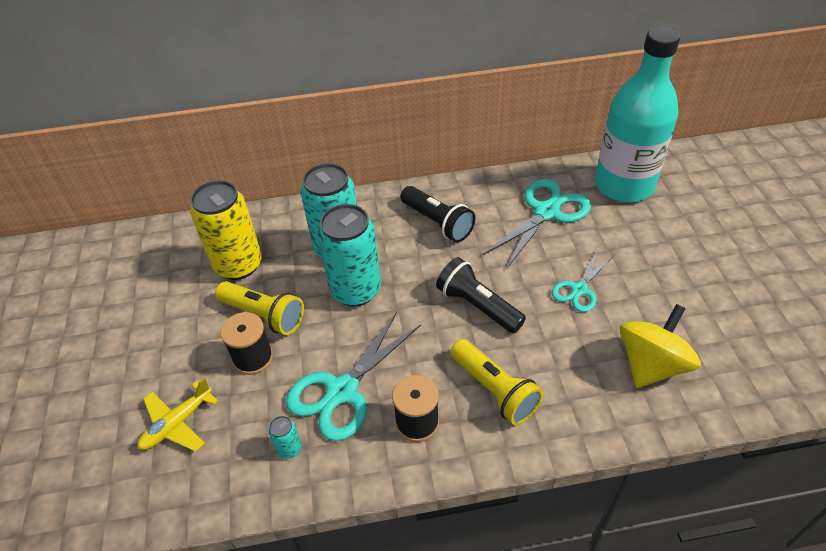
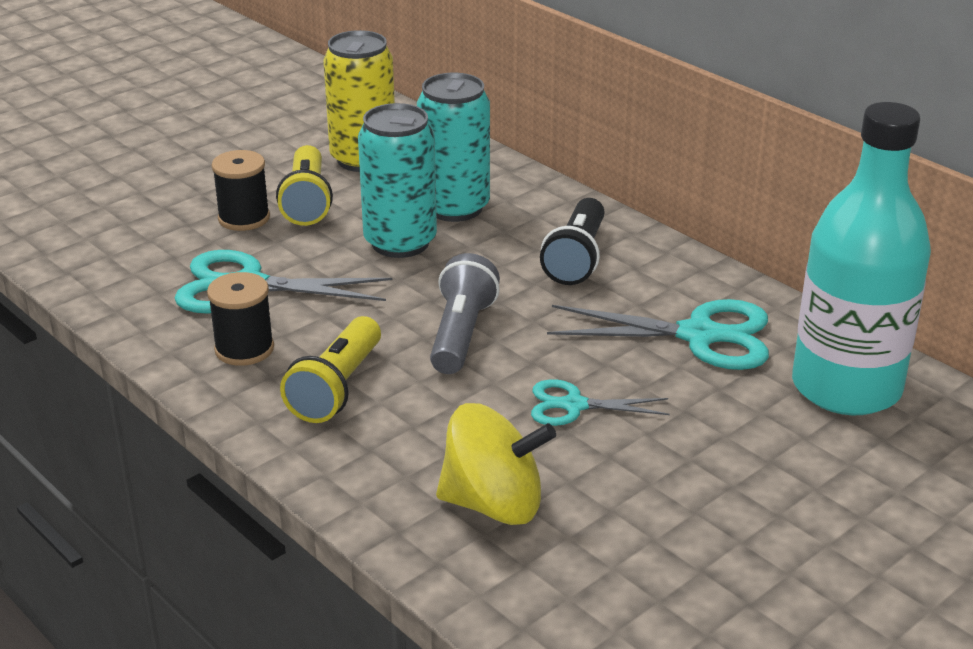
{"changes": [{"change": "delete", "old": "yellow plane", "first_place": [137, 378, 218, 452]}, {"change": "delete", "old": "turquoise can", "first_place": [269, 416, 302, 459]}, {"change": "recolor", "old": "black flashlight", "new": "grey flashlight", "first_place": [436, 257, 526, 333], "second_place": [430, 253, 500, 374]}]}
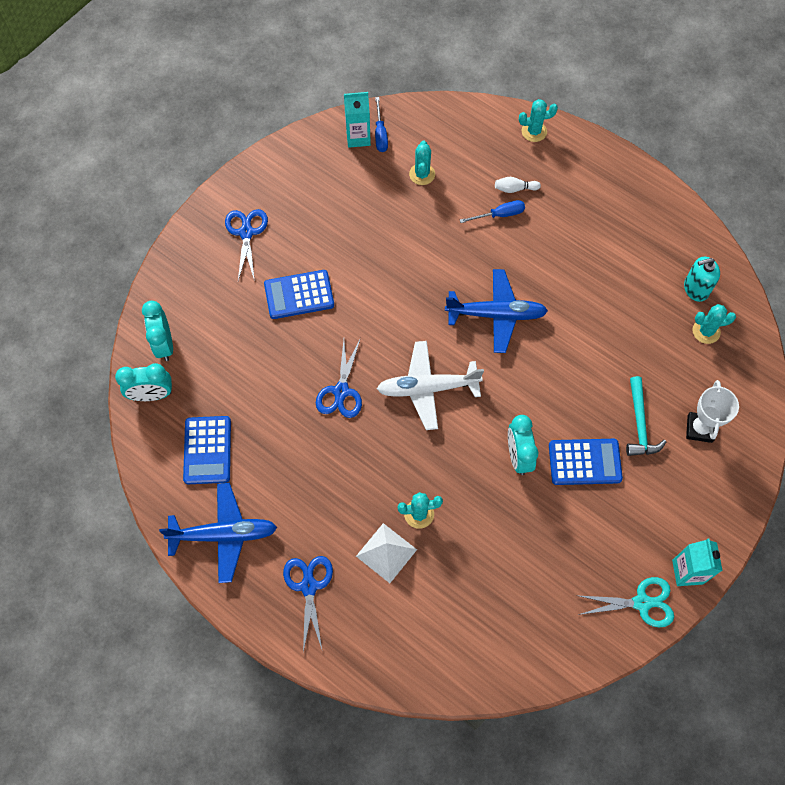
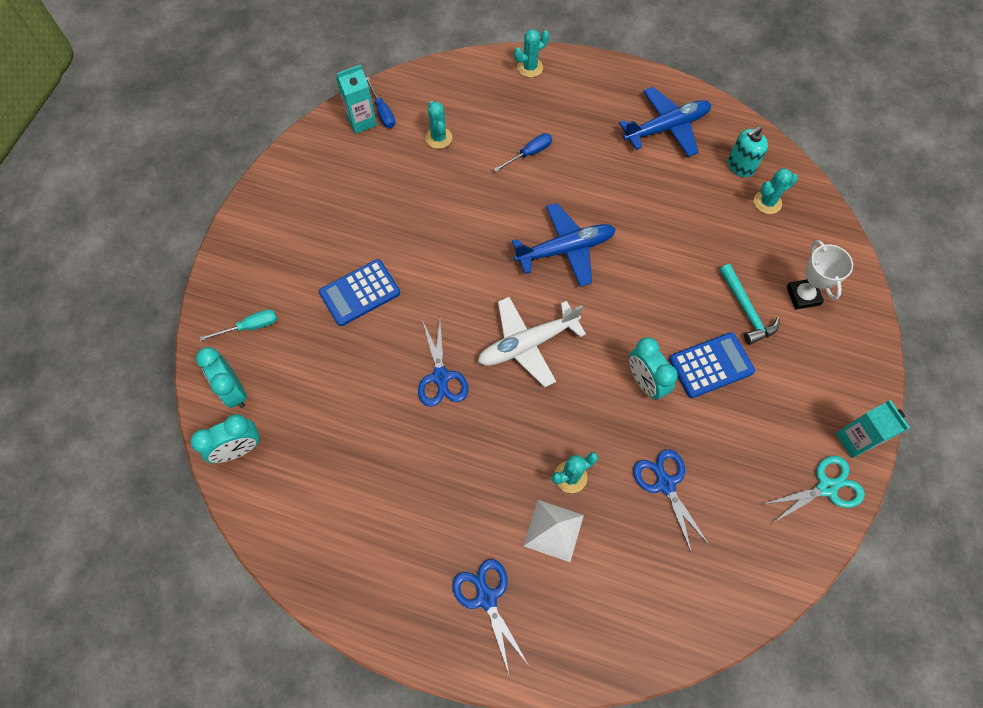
{"changes": [{"change": "delete", "old": "blue calculator", "first_place": [183, 416, 231, 484]}, {"change": "delete", "old": "white bowling pin", "first_place": [495, 177, 541, 193]}, {"change": "insert", "new": "turquoise screwdriver", "second_place": [199, 309, 277, 341]}, {"change": "move", "old": "blue plane", "first_place": [159, 483, 277, 583], "second_place": [619, 87, 711, 157]}, {"change": "move", "old": "blue scissors", "first_place": [225, 209, 268, 281], "second_place": [633, 449, 710, 554]}]}
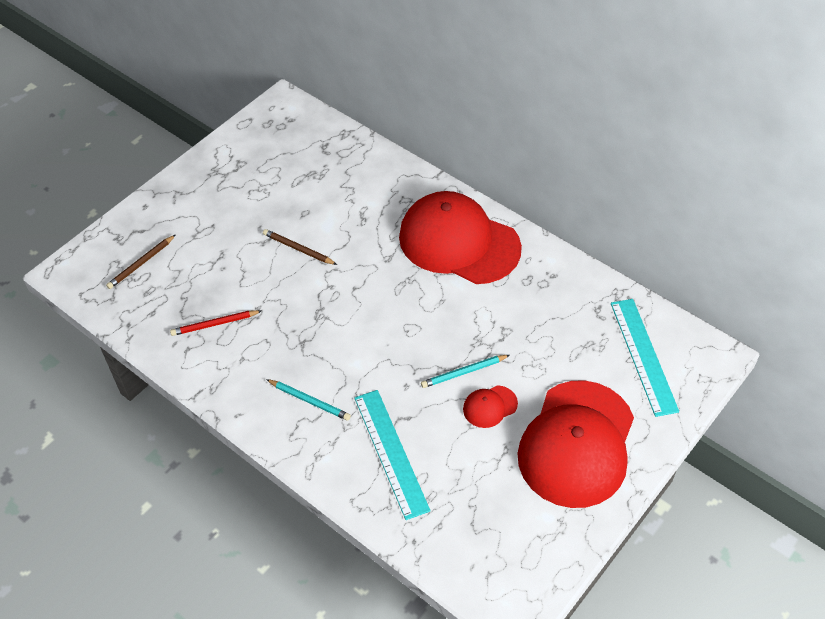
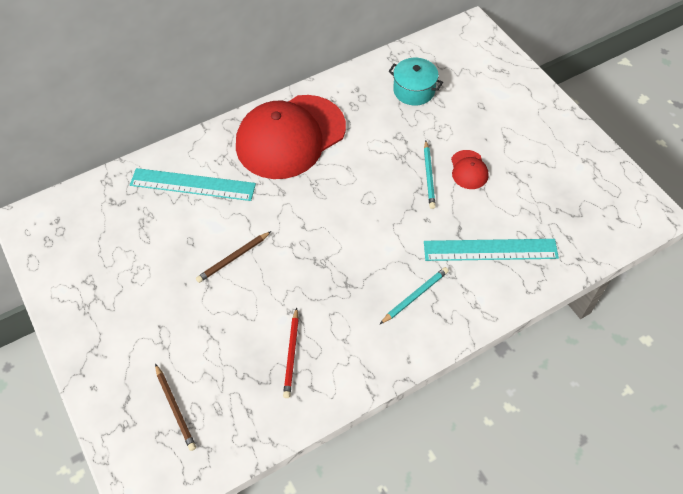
{"changes": [{"change": "delete", "old": "red cap", "first_place": [517, 380, 634, 508]}, {"change": "insert", "new": "turquoise pot", "second_place": [388, 58, 443, 106]}, {"change": "move", "old": "turquoise ruler", "first_place": [611, 299, 679, 417], "second_place": [130, 168, 256, 201]}]}
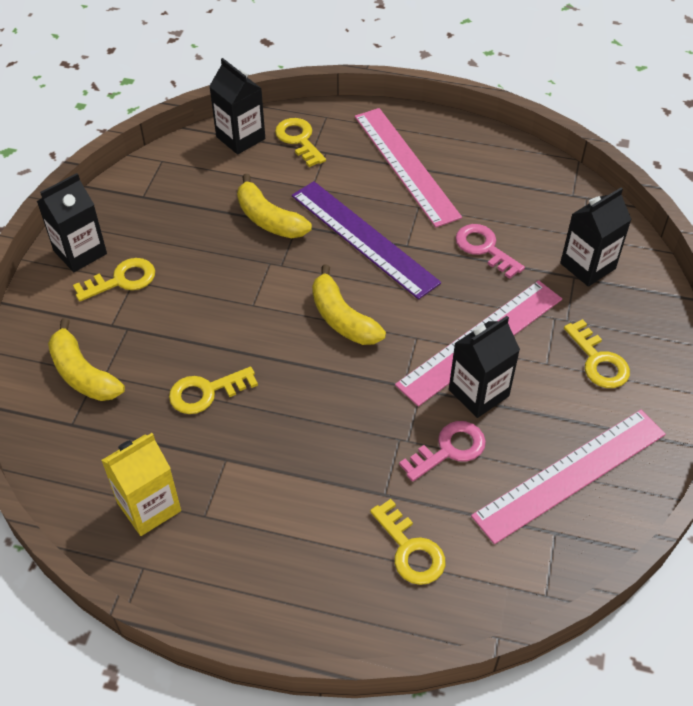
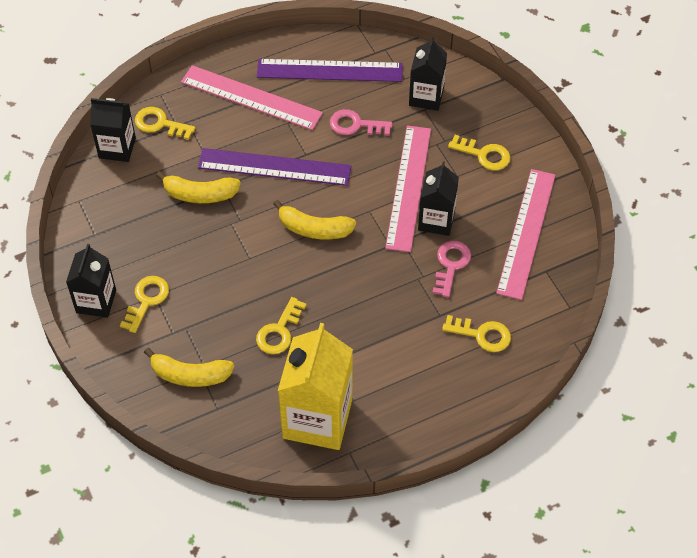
{"changes": [{"change": "insert", "new": "purple ruler", "second_place": [257, 59, 403, 82]}, {"change": "resize", "old": "yellow carton", "first_place": [101, 433, 181, 536], "second_place": [278, 323, 353, 450], "factor": 1.68}]}
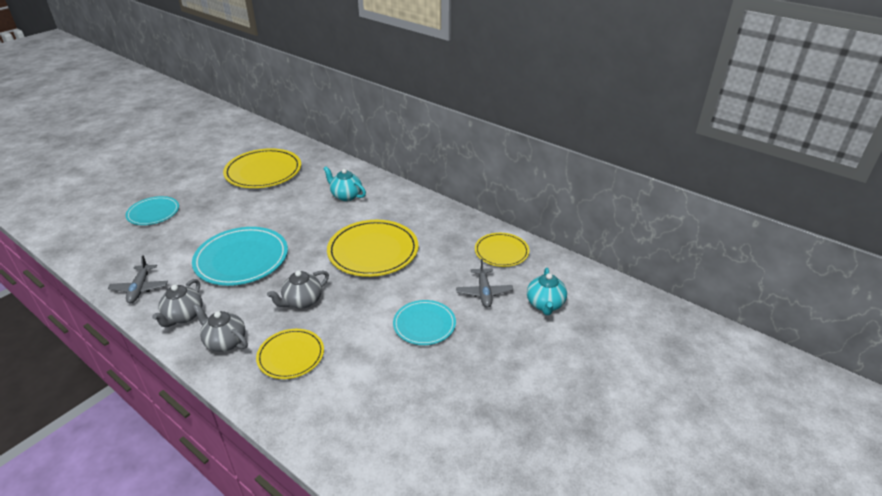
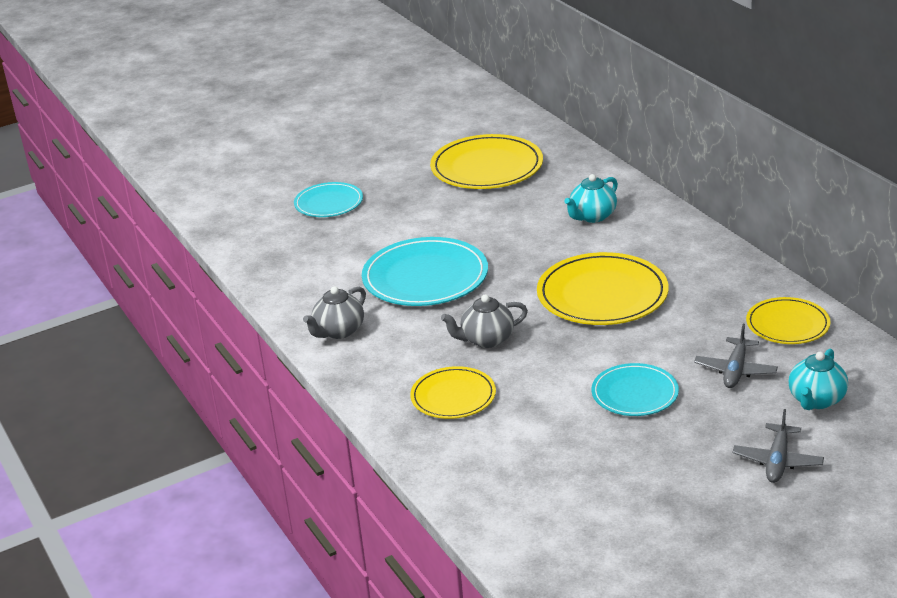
{"changes": [{"change": "delete", "old": "grey teapot", "first_place": [193, 304, 248, 352]}, {"change": "move", "old": "grey plane", "first_place": [108, 255, 168, 303], "second_place": [732, 409, 824, 483]}, {"change": "rotate", "old": "turquoise teapot", "first_place": [323, 166, 366, 201], "second_place": [565, 174, 618, 223], "degrees": -105}]}
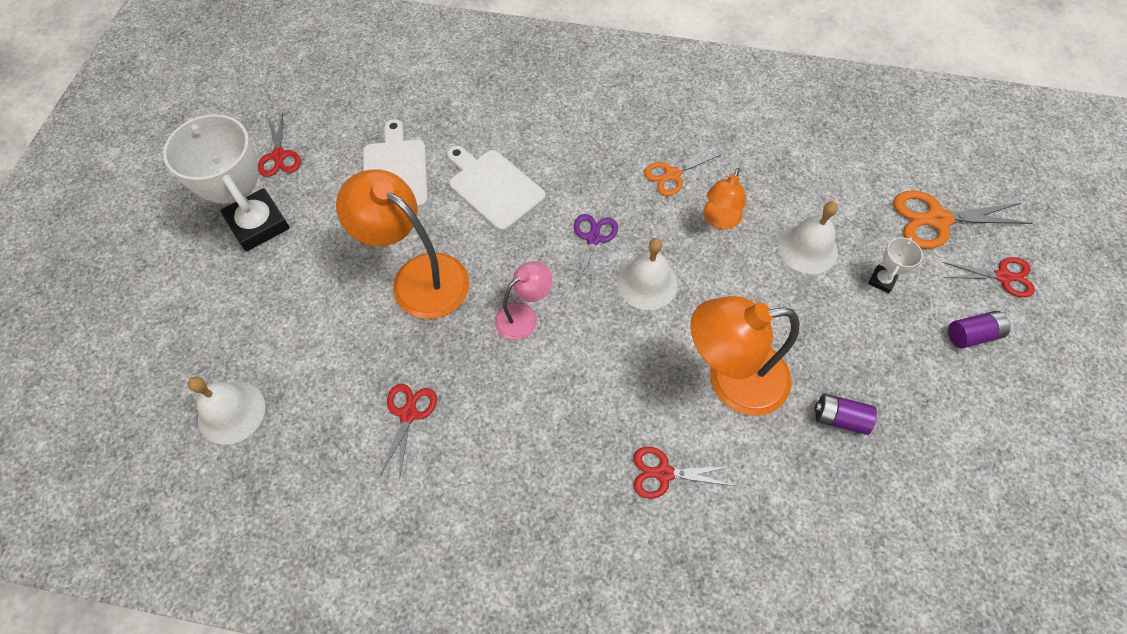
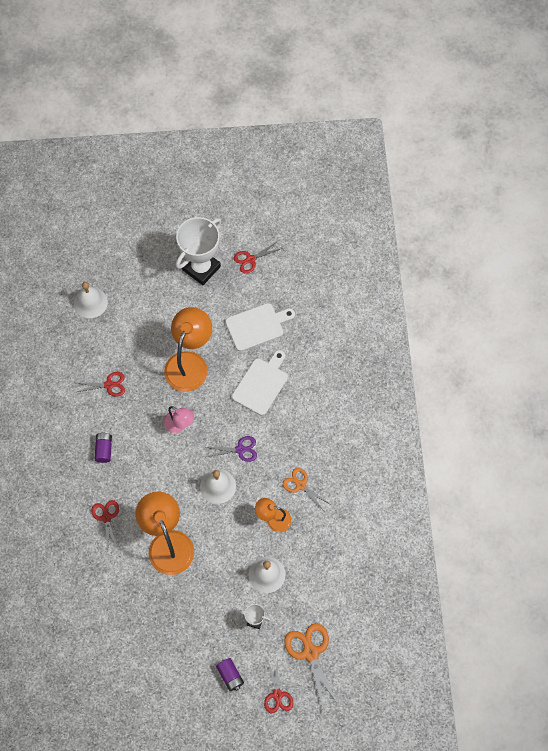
{"changes": [{"change": "move", "old": "purple battery", "first_place": [815, 393, 877, 435], "second_place": [94, 432, 112, 463]}]}
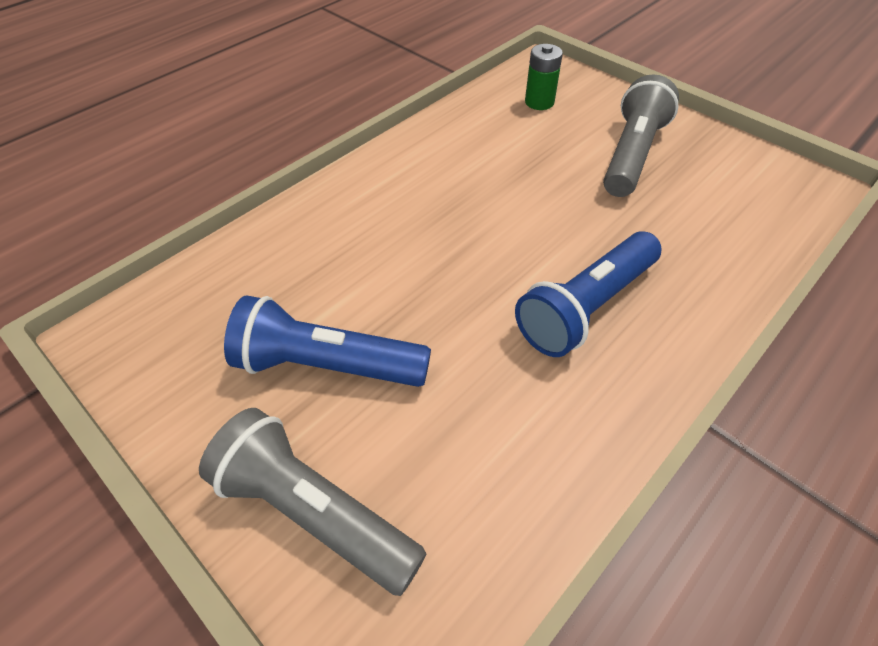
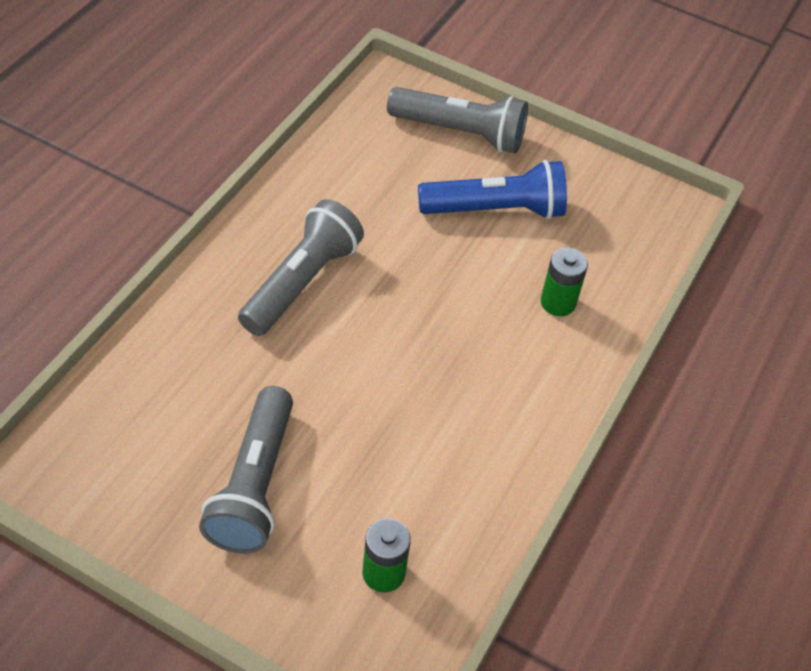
{"changes": [{"change": "insert", "new": "green battery", "second_place": [541, 248, 588, 316]}, {"change": "recolor", "old": "blue flashlight", "new": "grey flashlight", "first_place": [515, 231, 662, 357], "second_place": [238, 199, 364, 336]}]}
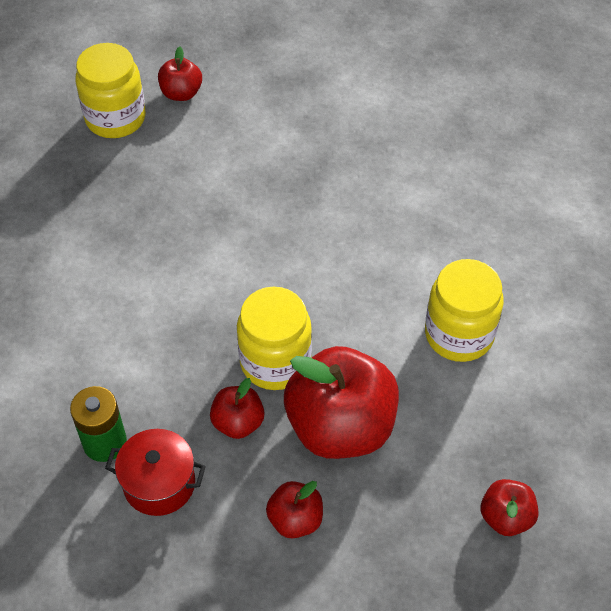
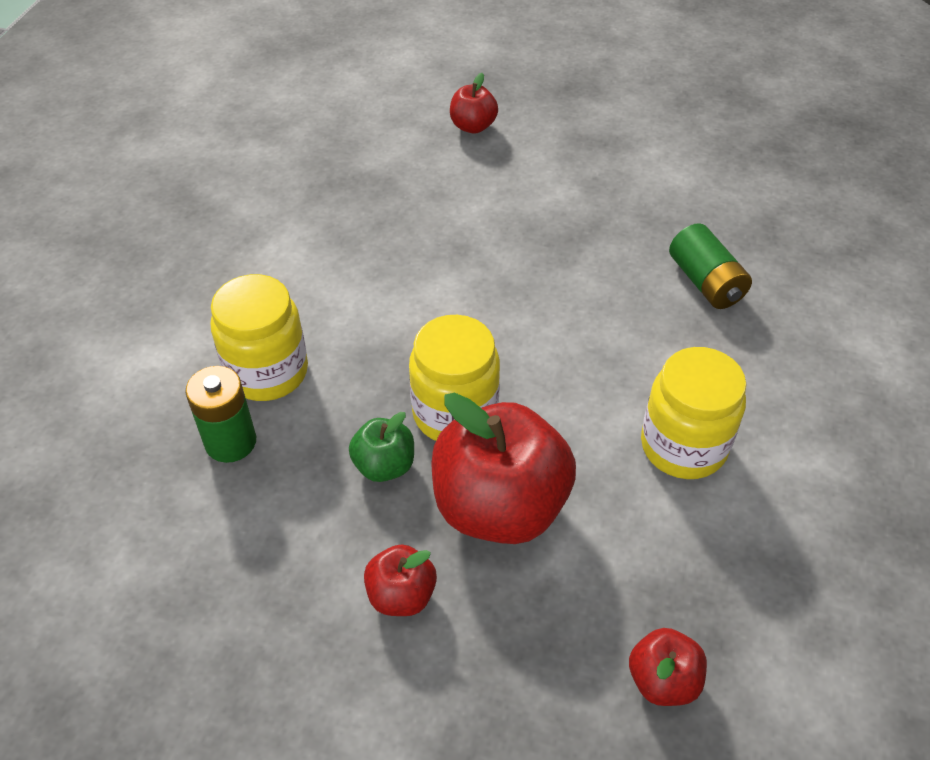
{"changes": [{"change": "delete", "old": "red pot", "first_place": [105, 429, 206, 516]}, {"change": "insert", "new": "green battery", "second_place": [669, 223, 752, 309]}, {"change": "move", "old": "yellow jar", "first_place": [76, 43, 146, 138], "second_place": [211, 274, 308, 401]}, {"change": "recolor", "old": "red apple", "new": "green apple", "first_place": [210, 378, 265, 439], "second_place": [349, 412, 414, 482]}]}
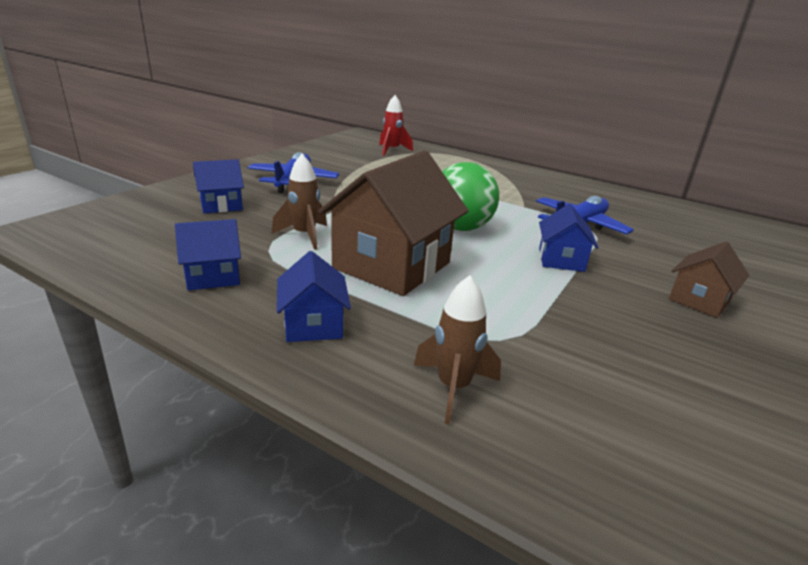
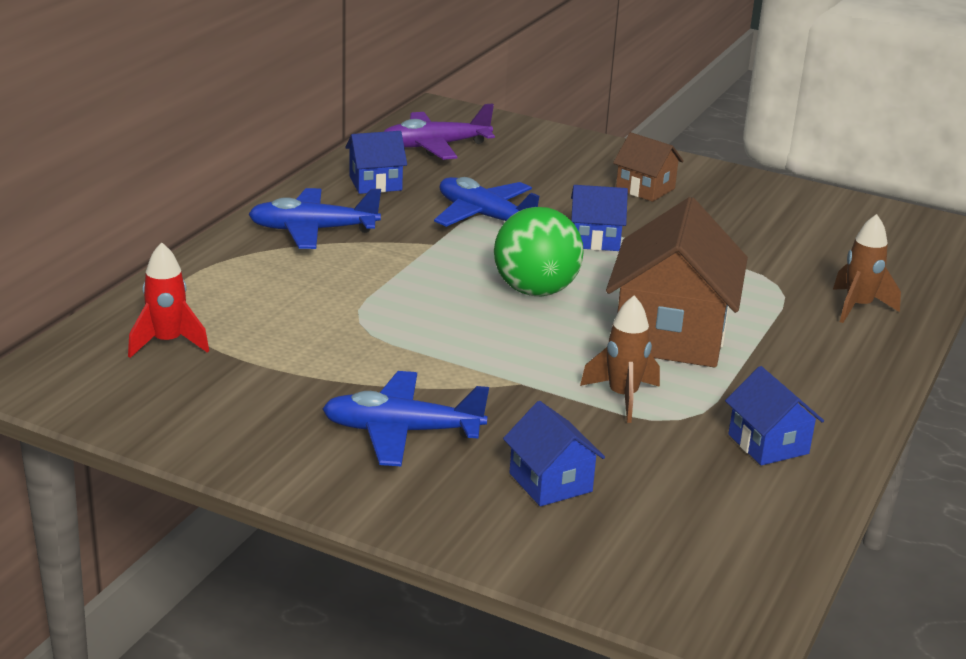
{"changes": [{"change": "insert", "new": "blue plane", "second_place": [248, 188, 381, 249]}, {"change": "insert", "new": "purple plane", "second_place": [384, 104, 495, 160]}, {"change": "move", "old": "blue house", "first_place": [277, 251, 351, 342], "second_place": [345, 131, 407, 194]}, {"change": "rotate", "old": "brown house", "first_place": [318, 150, 469, 296], "second_place": [606, 197, 748, 368], "degrees": 75}]}
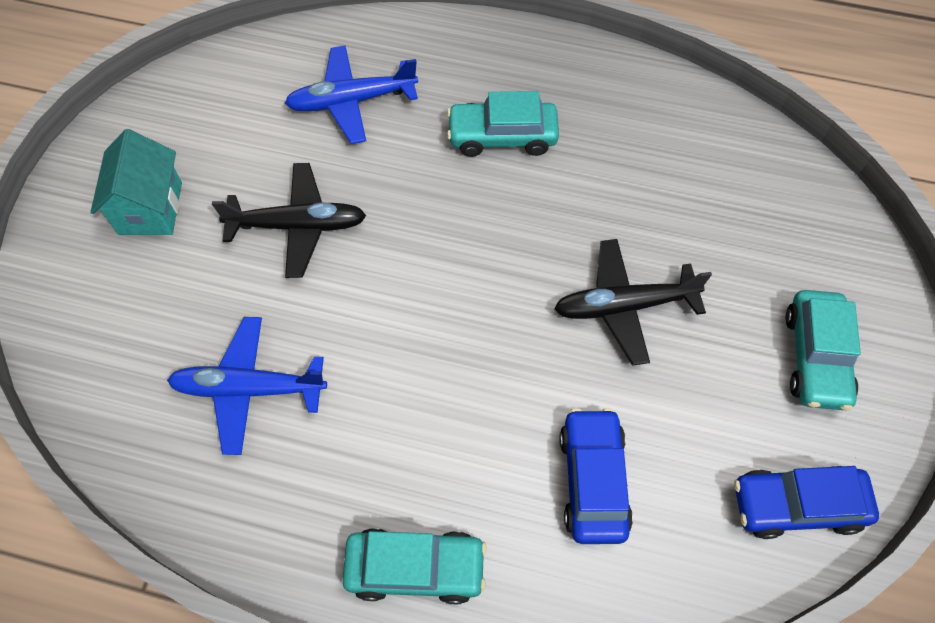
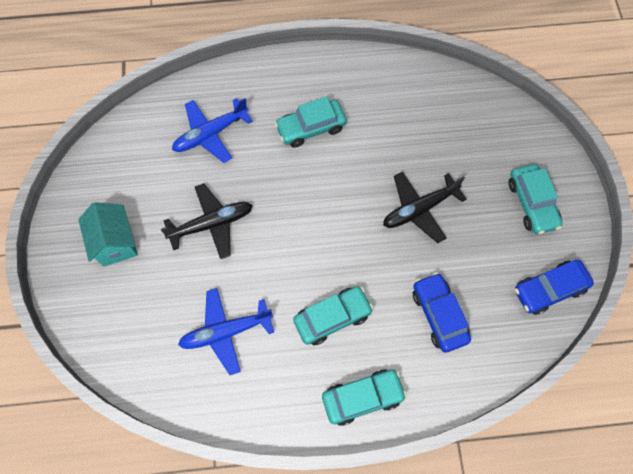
{"changes": [{"change": "insert", "new": "turquoise car", "second_place": [293, 286, 374, 345]}]}
